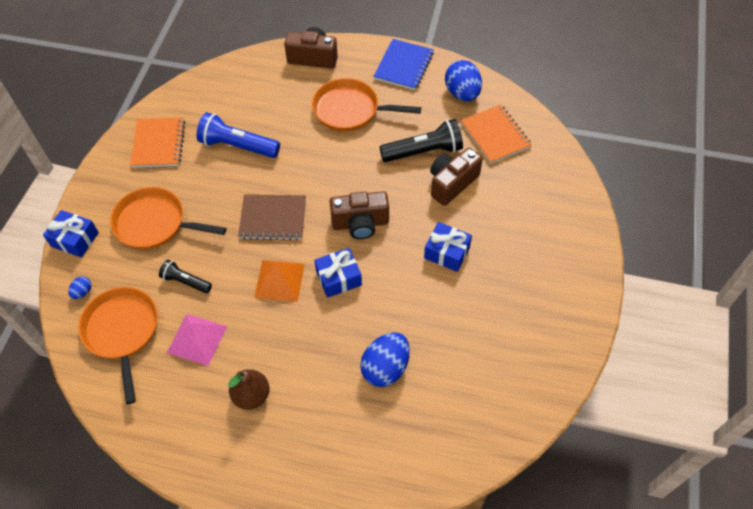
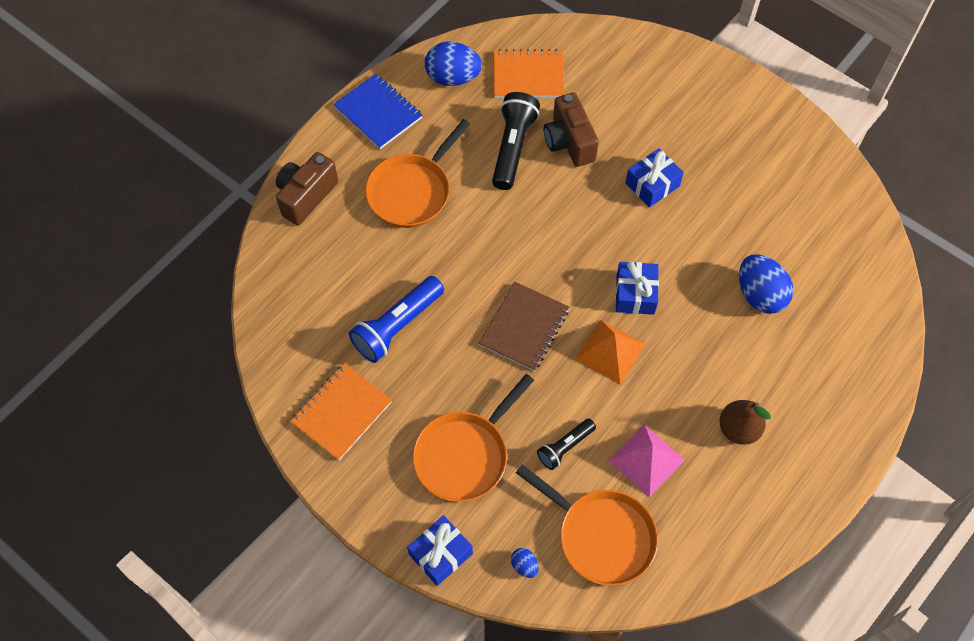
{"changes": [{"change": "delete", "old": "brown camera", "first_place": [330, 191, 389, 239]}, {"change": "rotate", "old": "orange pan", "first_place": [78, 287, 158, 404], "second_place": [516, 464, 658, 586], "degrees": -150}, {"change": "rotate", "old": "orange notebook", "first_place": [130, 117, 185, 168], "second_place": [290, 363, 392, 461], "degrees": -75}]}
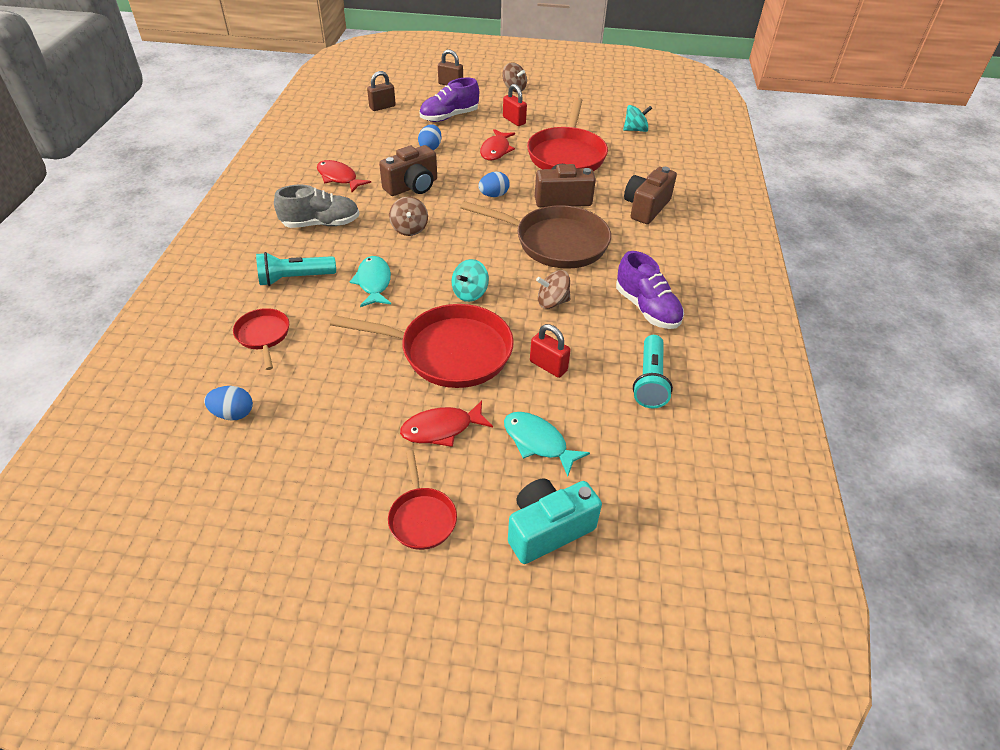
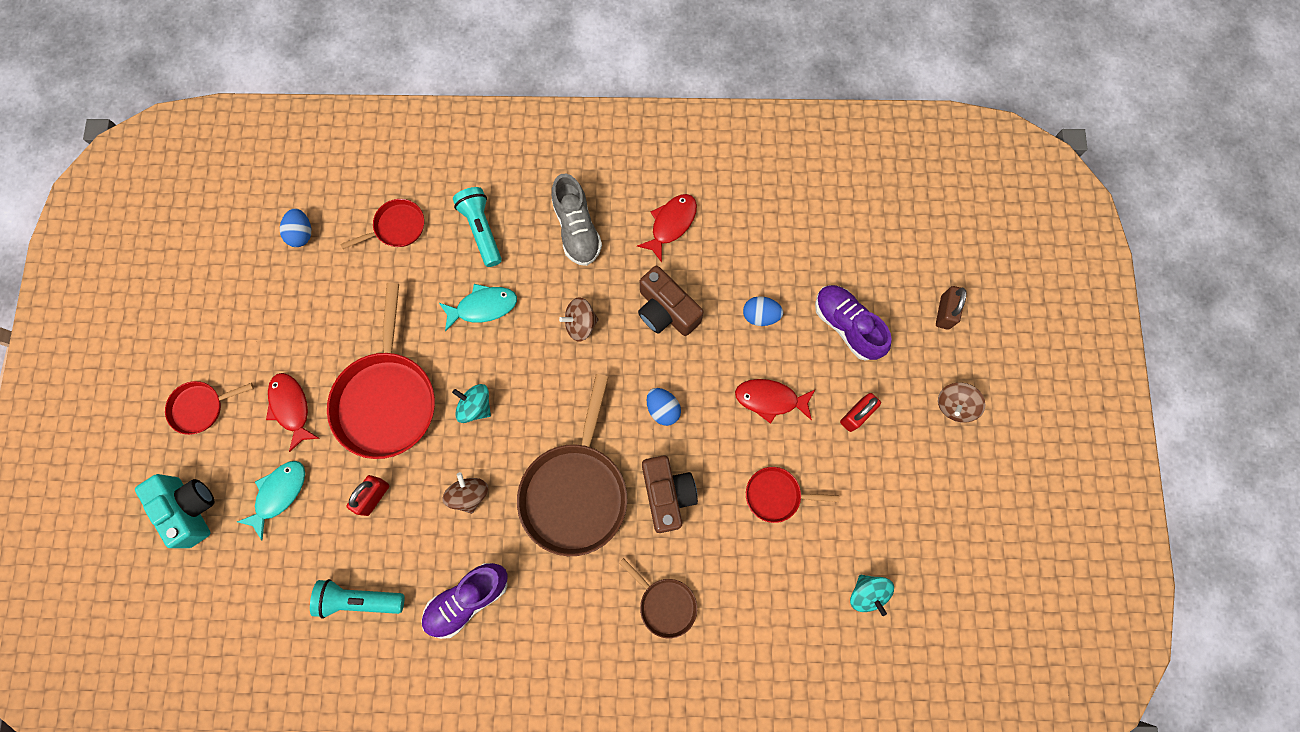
{"changes": [{"change": "delete", "old": "brown padlock", "first_place": [367, 71, 396, 111]}, {"change": "replace", "old": "brown camera", "new": "brown pan", "first_place": [624, 167, 677, 224], "second_place": [619, 558, 697, 638]}, {"change": "resize", "old": "red pan", "first_place": [527, 97, 608, 171], "second_place": [746, 467, 839, 523], "factor": 0.51}]}
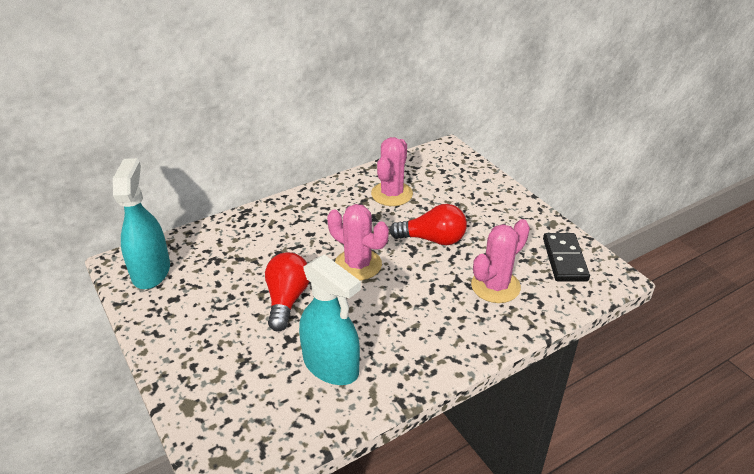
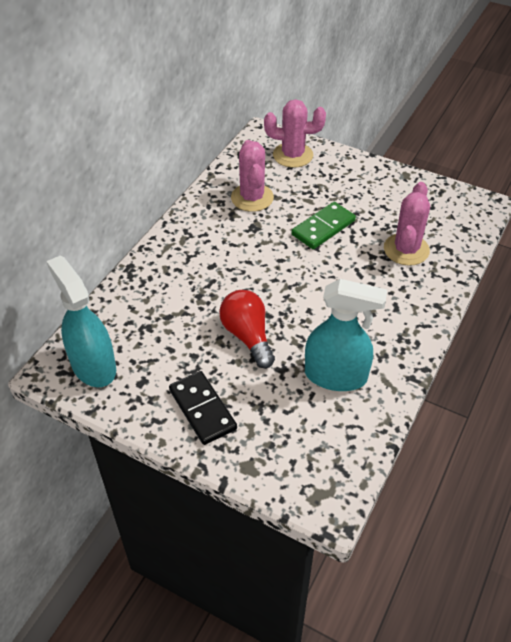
{"changes": [{"change": "move", "old": "pink cactus", "first_place": [327, 204, 389, 280], "second_place": [264, 99, 326, 168]}, {"change": "move", "old": "black domino", "first_place": [543, 233, 590, 281], "second_place": [169, 371, 237, 445]}, {"change": "replace", "old": "red light bulb", "new": "green domino", "first_place": [389, 204, 467, 245], "second_place": [292, 202, 356, 249]}]}
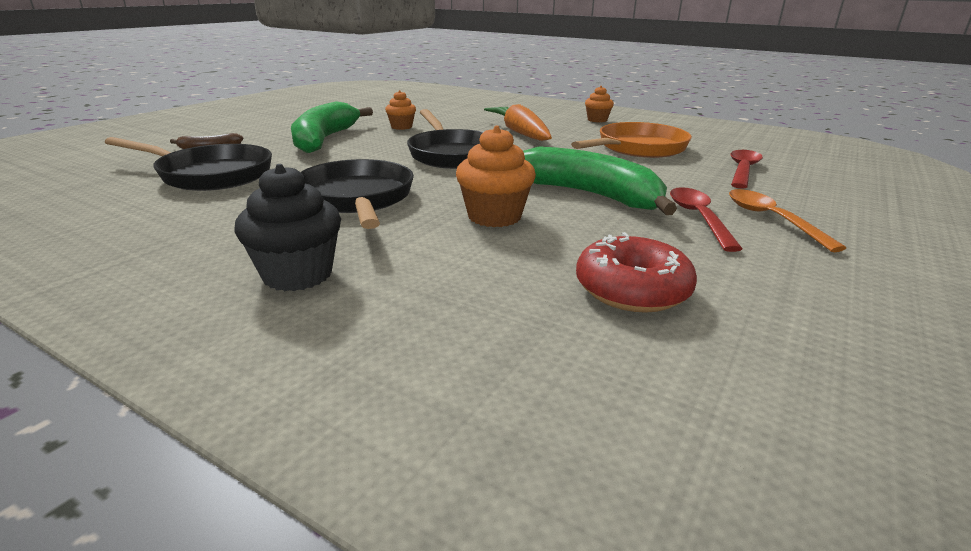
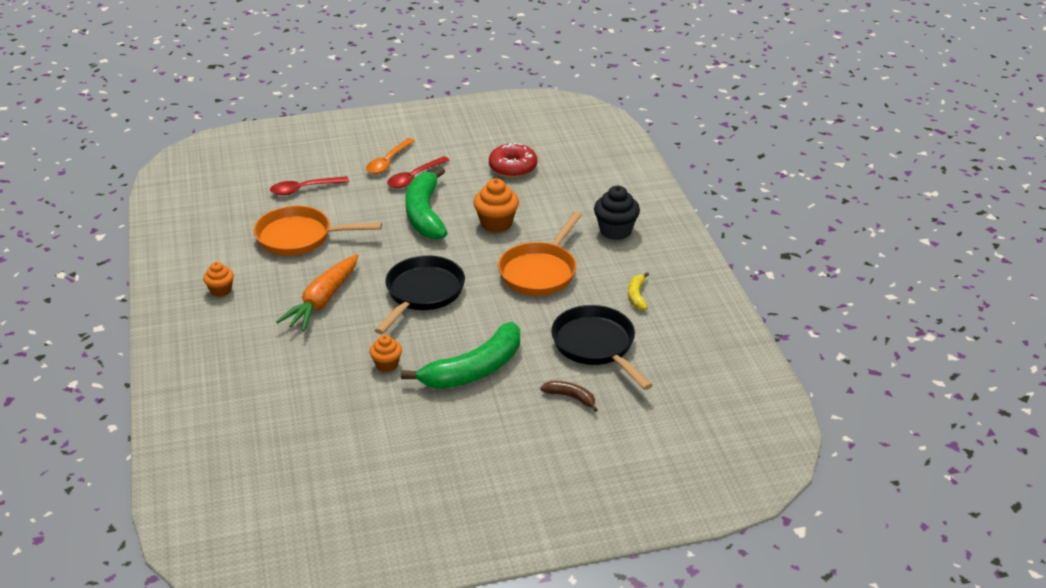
{"changes": [{"change": "insert", "new": "yellow banana", "second_place": [628, 272, 649, 310]}, {"change": "recolor", "old": "black pan", "new": "orange pan", "first_place": [301, 159, 414, 229], "second_place": [498, 211, 582, 296]}]}
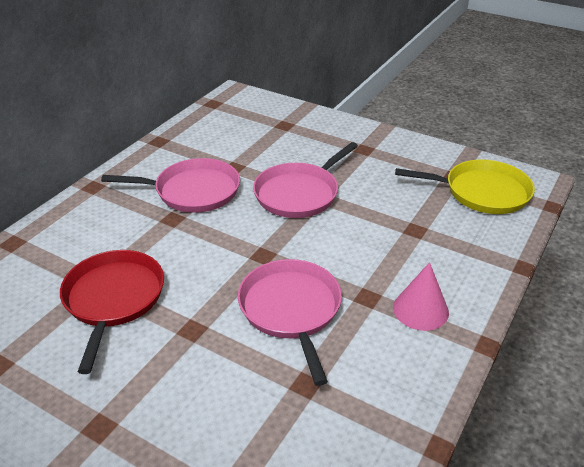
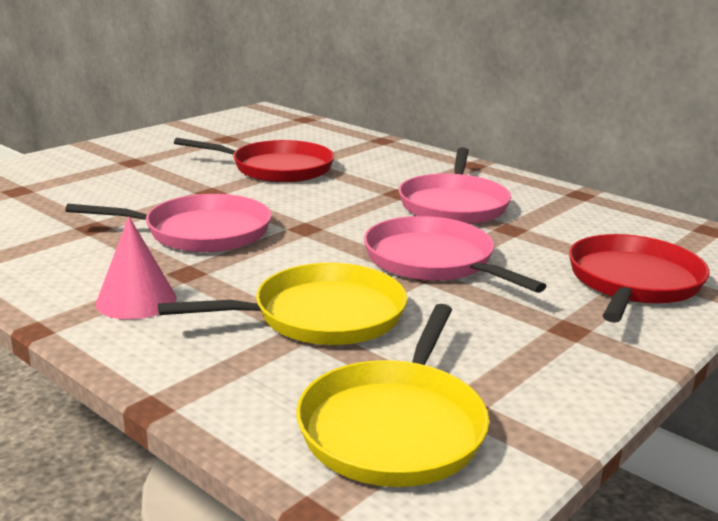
{"changes": [{"change": "insert", "new": "yellow pan", "second_place": [158, 263, 407, 345]}, {"change": "insert", "new": "red pan", "second_place": [569, 234, 710, 323]}]}
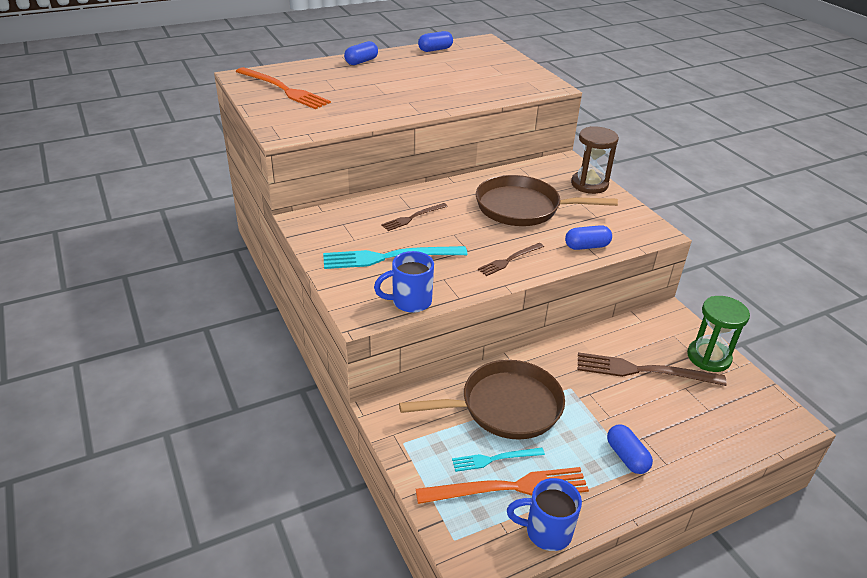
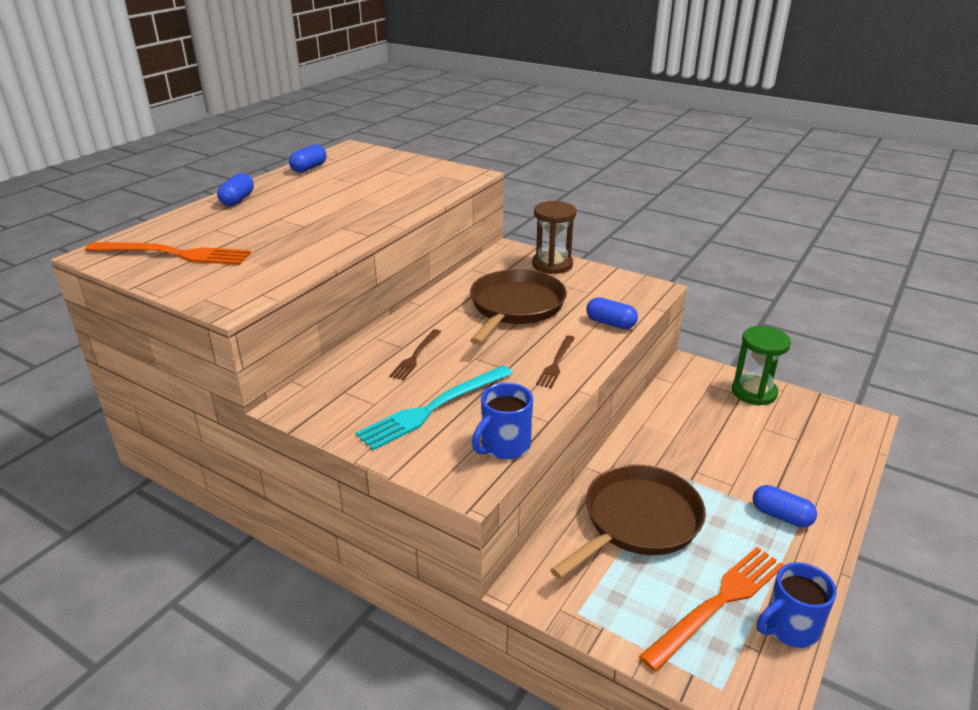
{"changes": [{"change": "delete", "old": "turquoise fork", "first_place": [452, 448, 545, 472]}, {"change": "delete", "old": "brown fork", "first_place": [578, 352, 727, 386]}, {"change": "rotate", "old": "brown pan", "first_place": [476, 175, 618, 226], "second_place": [470, 269, 567, 345], "degrees": 135}, {"change": "rotate", "old": "blue capsule", "first_place": [565, 225, 612, 250], "second_place": [586, 297, 638, 329], "degrees": 75}]}
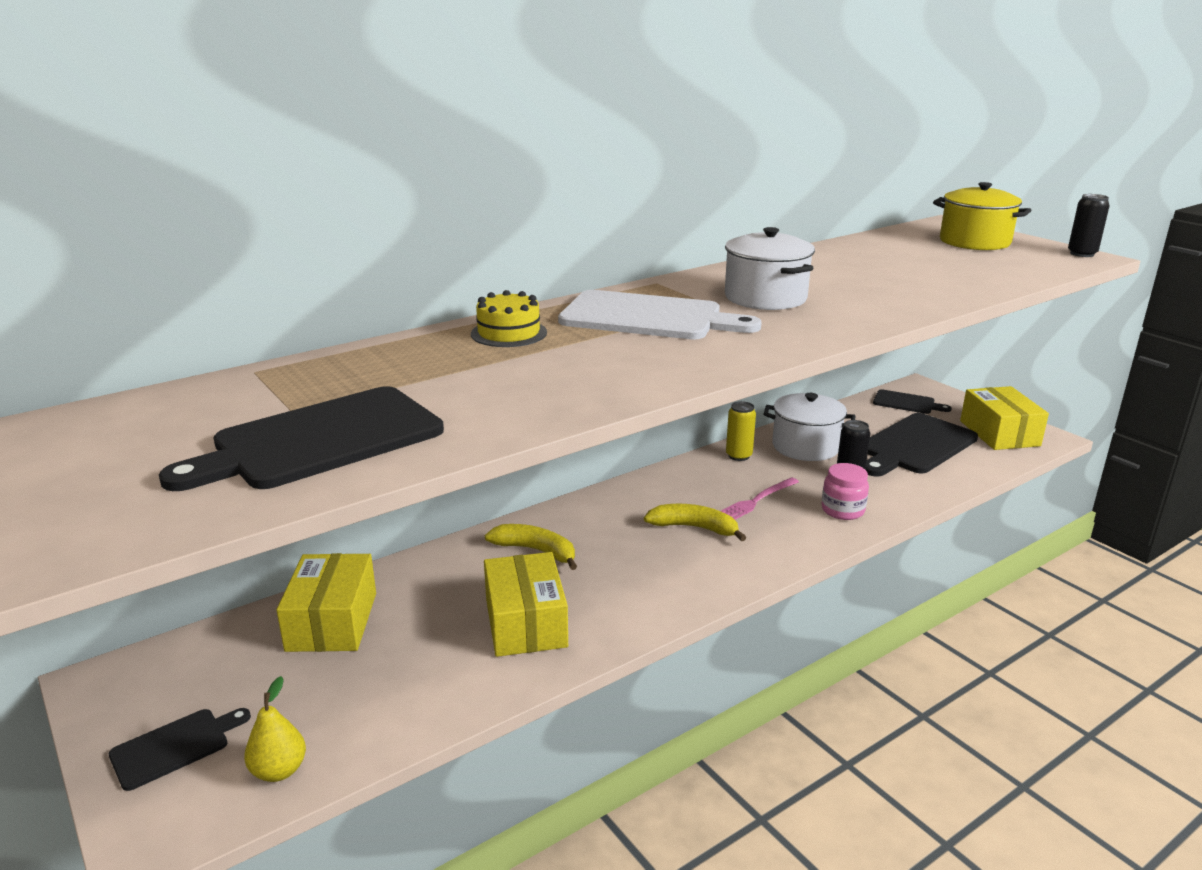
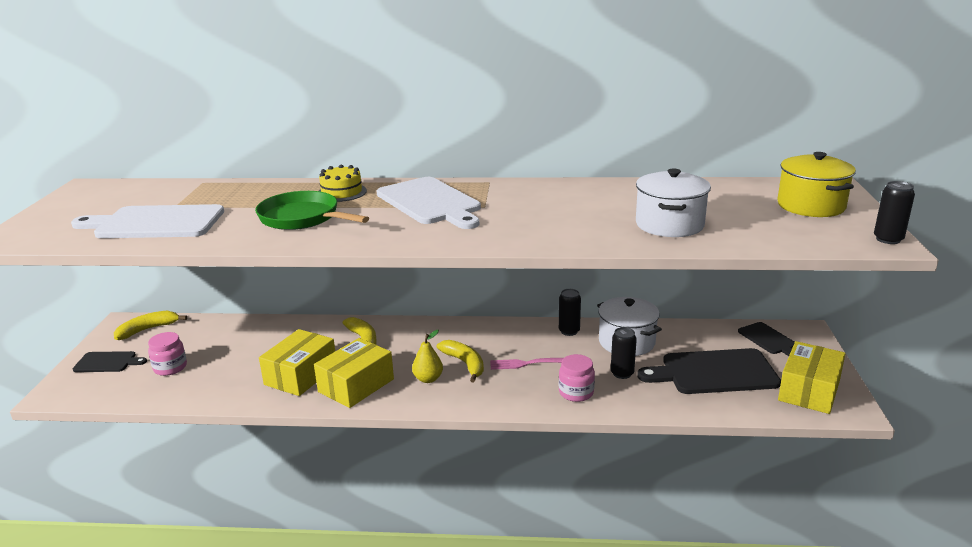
{"changes": [{"change": "insert", "new": "yellow banana", "second_place": [114, 311, 187, 340]}, {"change": "insert", "new": "pink jar", "second_place": [148, 332, 187, 376]}, {"change": "insert", "new": "green pan", "second_place": [255, 191, 369, 230]}, {"change": "move", "old": "yellow pear", "first_place": [244, 676, 306, 782], "second_place": [412, 330, 443, 383]}, {"change": "move", "old": "yellow box", "first_place": [276, 553, 376, 652], "second_place": [314, 338, 394, 408]}, {"change": "move", "old": "white pot", "first_place": [725, 227, 815, 310], "second_place": [636, 169, 711, 237]}, {"change": "recolor", "old": "black cutting board", "new": "white cutting board", "first_place": [159, 386, 444, 491], "second_place": [71, 204, 224, 238]}, {"change": "recolor", "old": "yellow can", "new": "black can", "first_place": [726, 401, 756, 461], "second_place": [559, 289, 581, 336]}]}
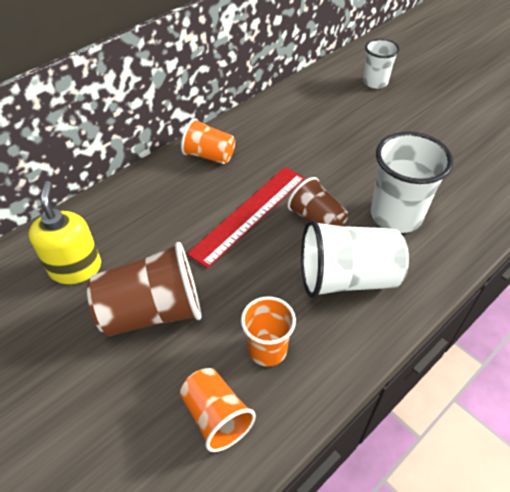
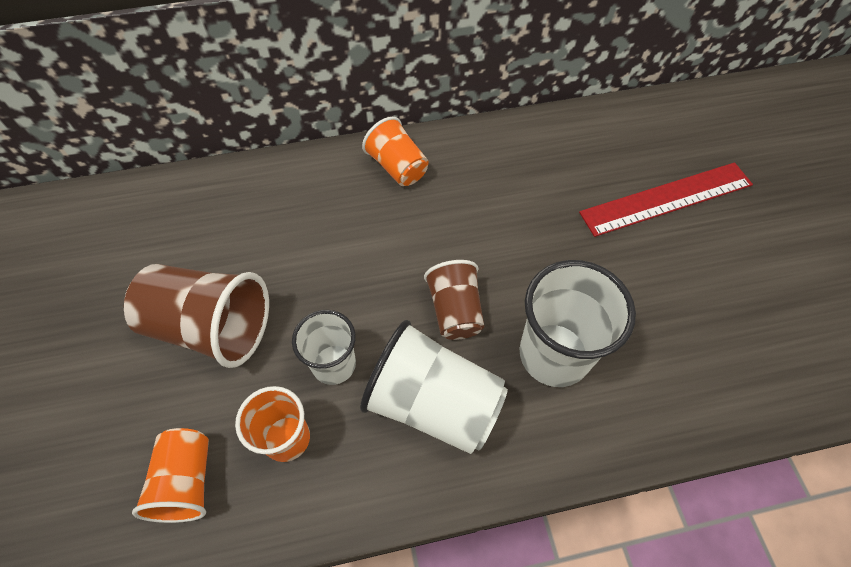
{"changes": [{"change": "delete", "old": "yellow soap dispenser", "first_place": [29, 181, 101, 284]}, {"change": "move", "old": "red ruler", "first_place": [187, 167, 305, 269], "second_place": [579, 162, 753, 237]}, {"change": "move", "old": "white cup", "first_place": [363, 39, 400, 89], "second_place": [292, 310, 356, 385]}]}
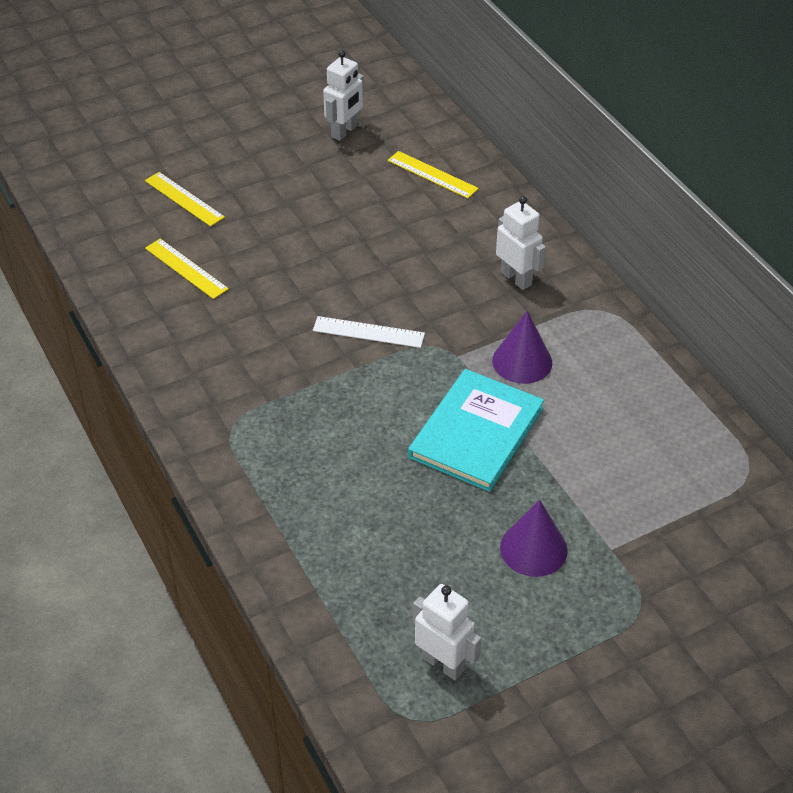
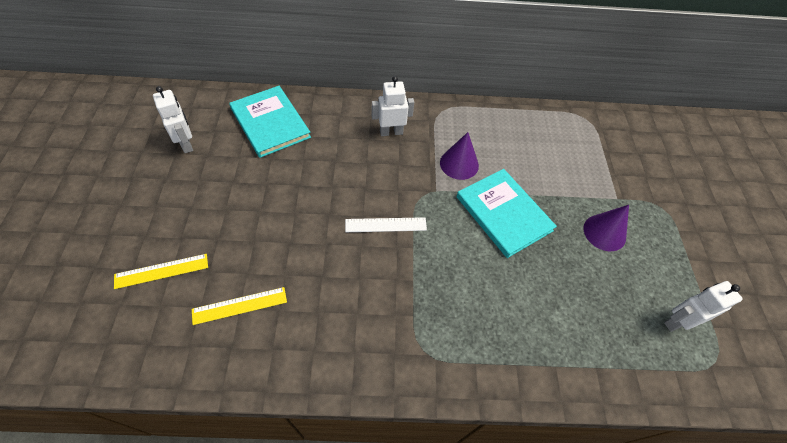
{"changes": [{"change": "replace", "old": "yellow ruler", "new": "turquoise book", "first_place": [387, 151, 479, 198], "second_place": [229, 86, 311, 158]}, {"change": "rotate", "old": "white ruler", "first_place": [313, 316, 425, 348], "second_place": [345, 217, 427, 232], "degrees": 45}]}
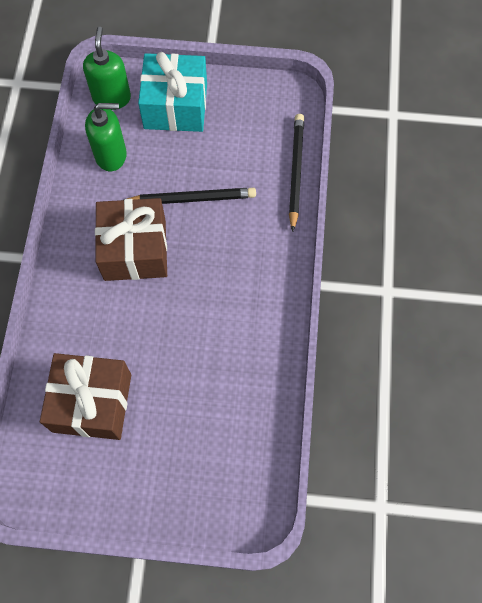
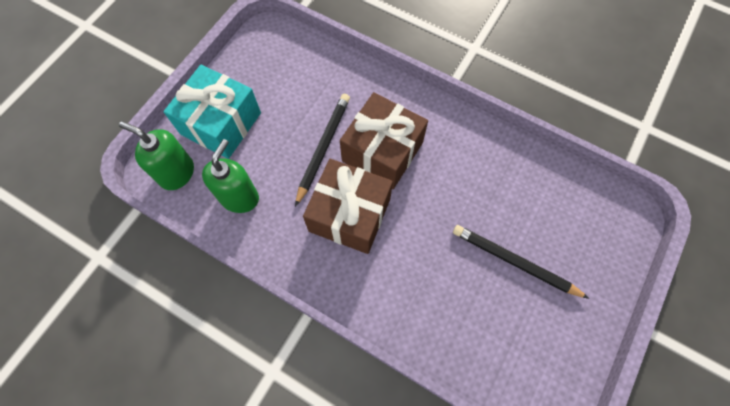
{"changes": [{"change": "move", "old": "brown gift", "first_place": [40, 353, 131, 440], "second_place": [340, 92, 428, 189]}, {"change": "move", "old": "black pencil", "first_place": [289, 114, 304, 232], "second_place": [453, 225, 589, 299]}]}
